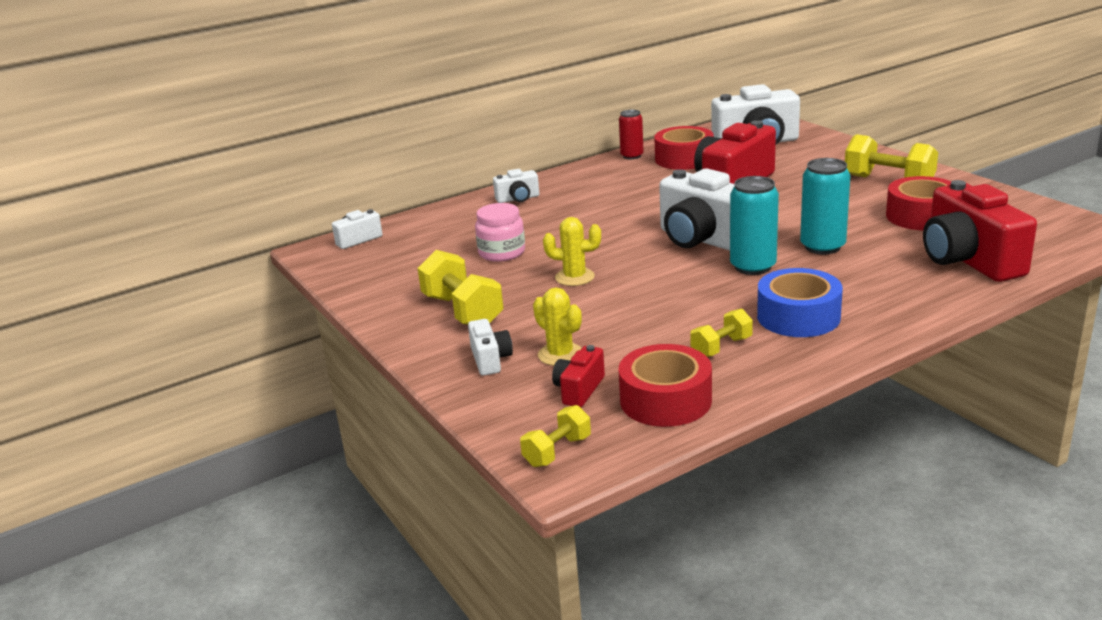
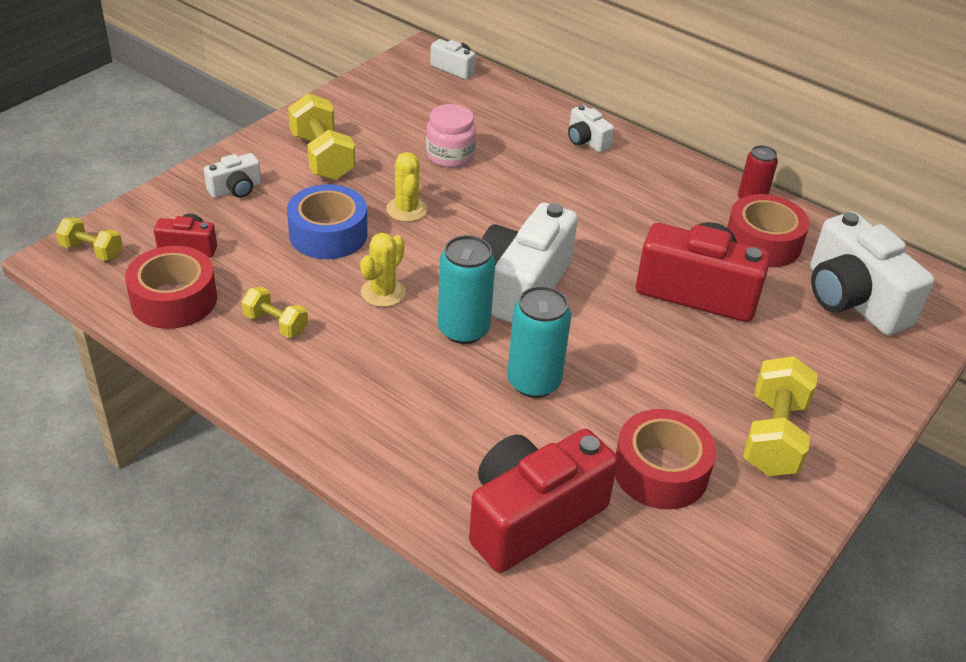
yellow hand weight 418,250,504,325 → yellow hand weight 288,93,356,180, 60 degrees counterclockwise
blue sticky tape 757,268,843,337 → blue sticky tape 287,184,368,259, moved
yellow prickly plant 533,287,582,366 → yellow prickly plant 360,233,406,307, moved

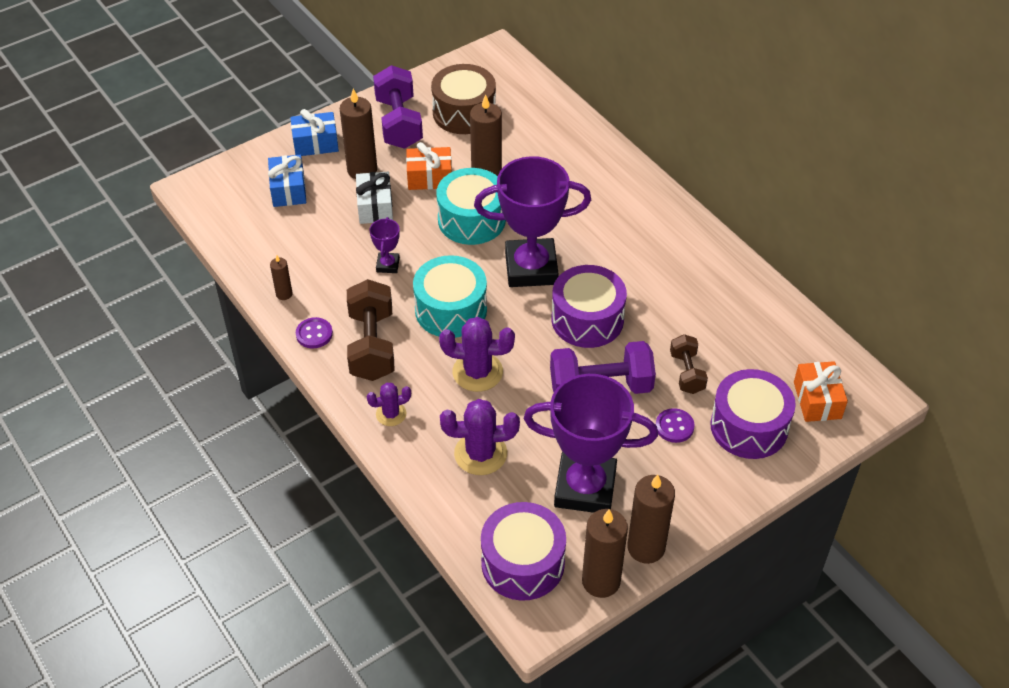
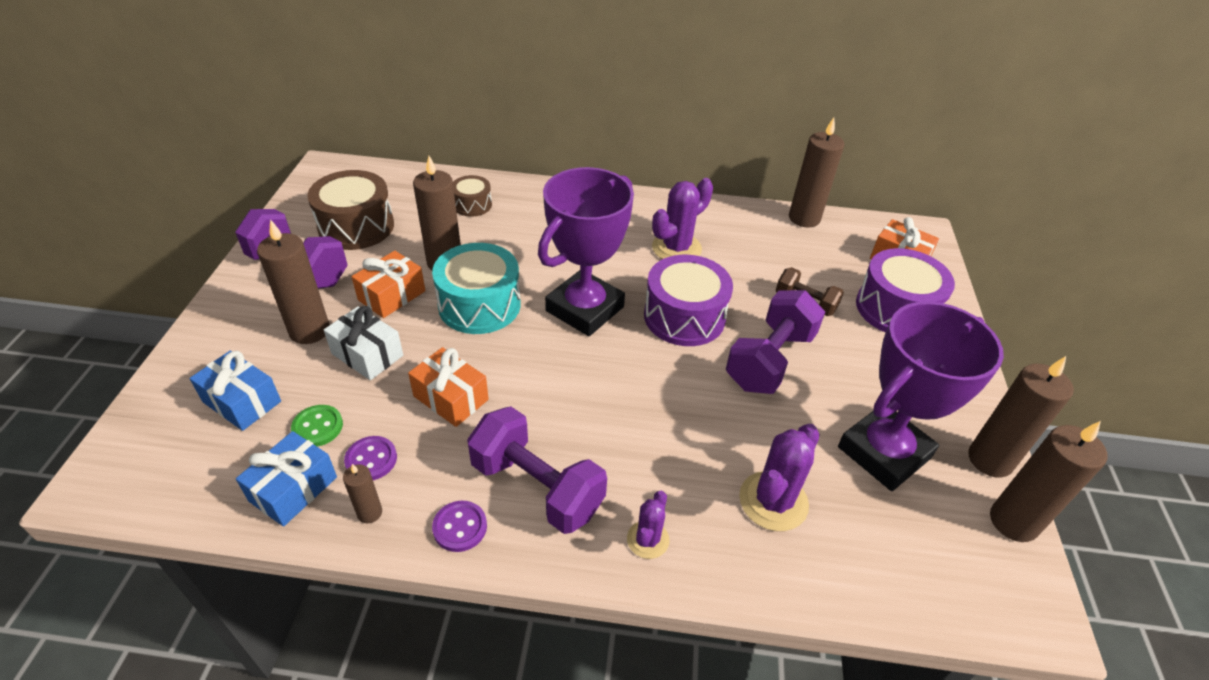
blue wrapped gift 290,109,339,156 → blue wrapped gift 236,431,337,527, moved
royal purple prize cup 370,217,400,273 → bright orange wrapped gift 408,347,489,427
turquoise toy drum 413,255,487,338 → -
brown hand weight 347,279,395,381 → royal purple hand weight 467,407,607,534
royal purple prickly plant 439,317,515,392 → royal purple prickly plant 652,178,713,259, moved
royal purple button 656,408,695,443 → royal purple button 344,436,397,480, moved
royal purple toy drum 481,502,566,601 → -
- → brown wax candle 789,118,844,227
- → brown toy drum 453,175,492,217
- → emerald button 291,405,343,447

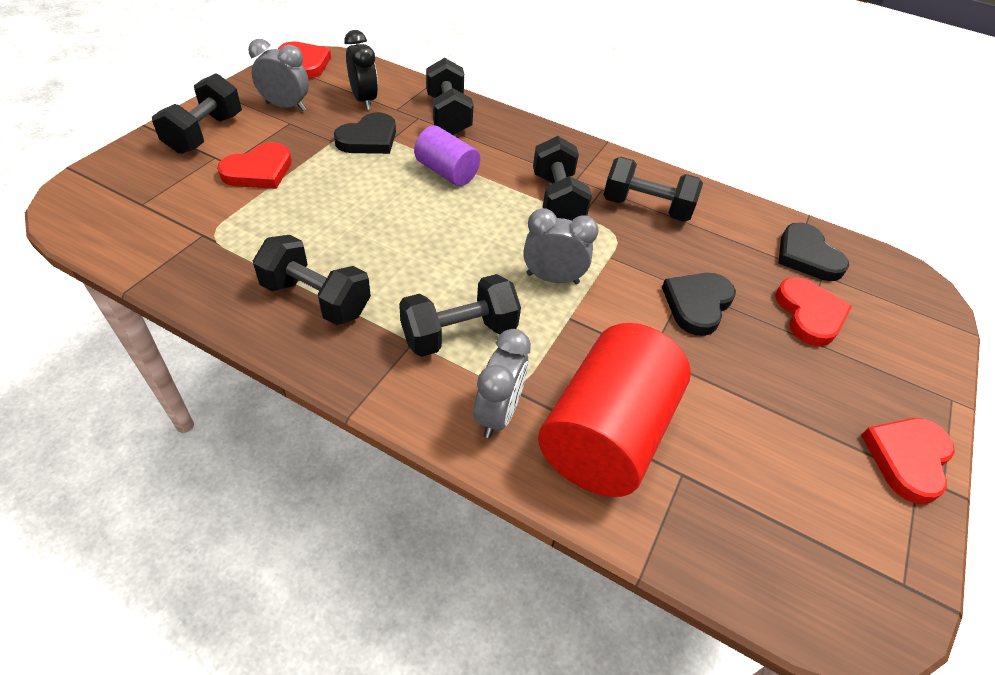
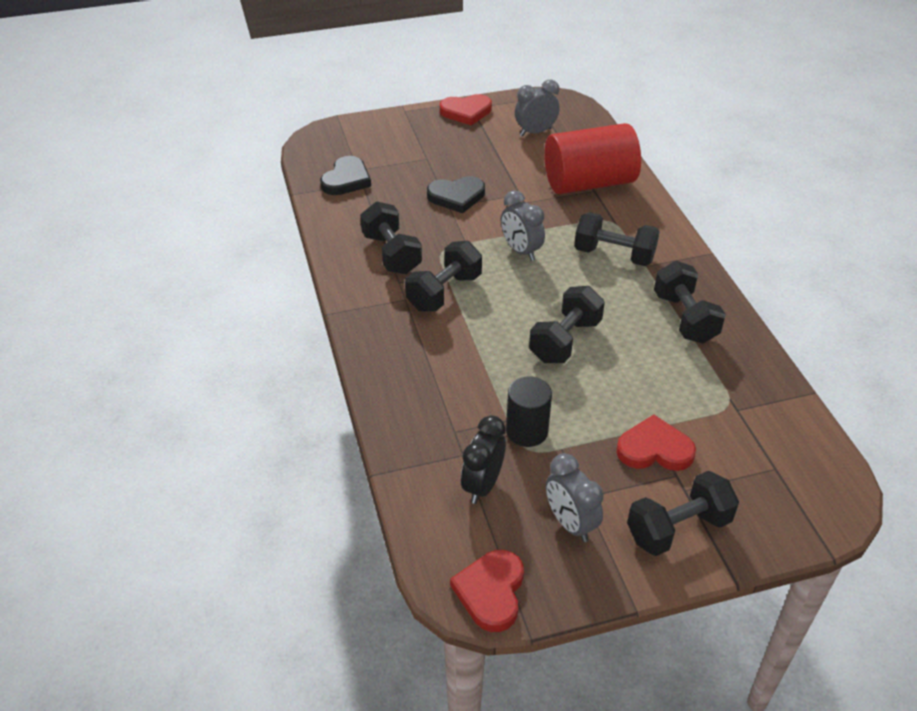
black hand weight 426,58,473,135 → black hand weight 529,286,605,363, moved
black love heart 334,112,396,154 → black solid cylinder 506,376,552,447
royal purple solid cylinder 414,125,480,186 → -
crimson love heart 775,277,852,347 → -
grey clock 473,329,531,438 → grey clock 515,80,560,136, moved

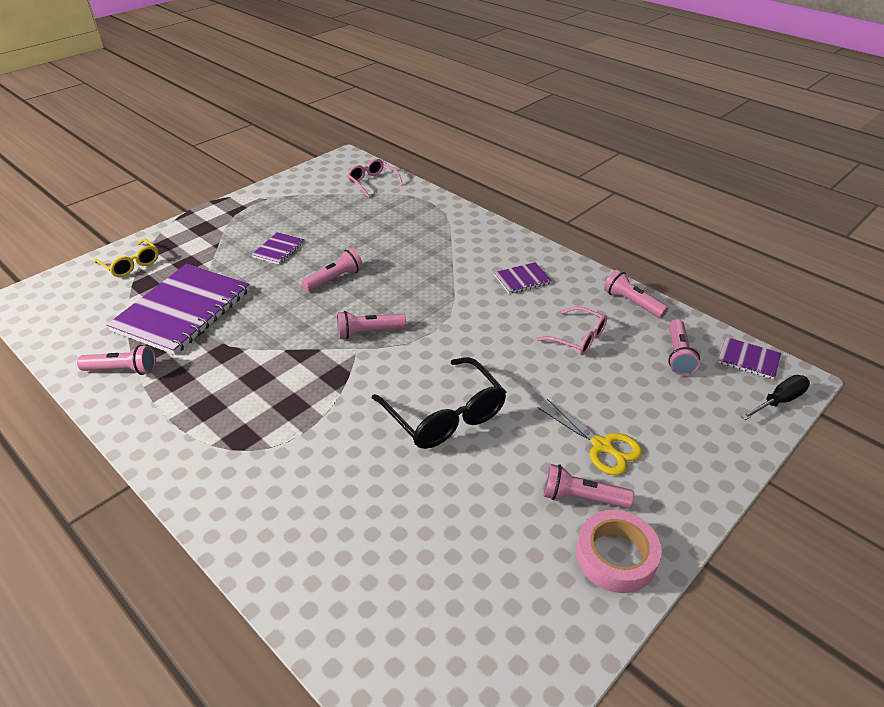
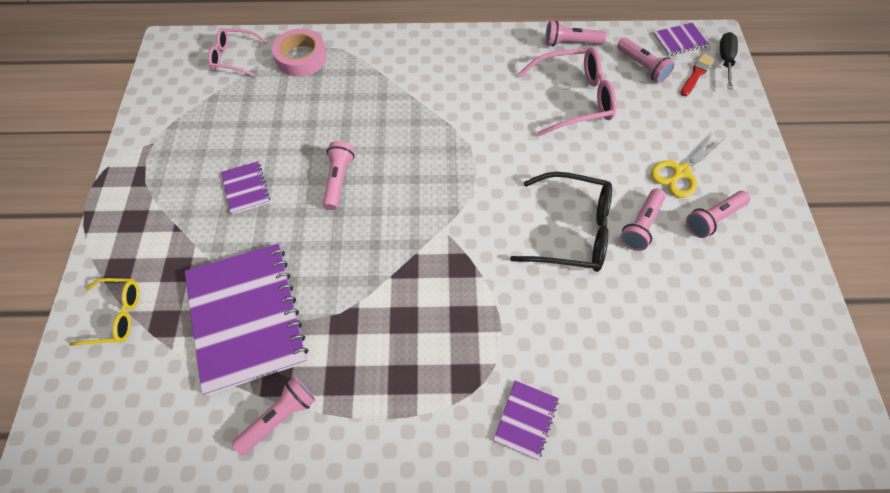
royal purple notebook 494,262,552,294 → royal purple notebook 493,380,559,460, moved
rosy spectacles 537,306,607,355 → rosy spectacles 518,47,617,136, x1.64
rosy torch 337,311,406,339 → rosy torch 620,188,666,251, moved
yellow shears 537,399,643,475 → yellow shears 651,132,724,198, 135 degrees clockwise
rosy sticky tape 576,510,662,593 → rosy sticky tape 272,28,327,77, moved
- → crimson paintbrush 681,54,713,96

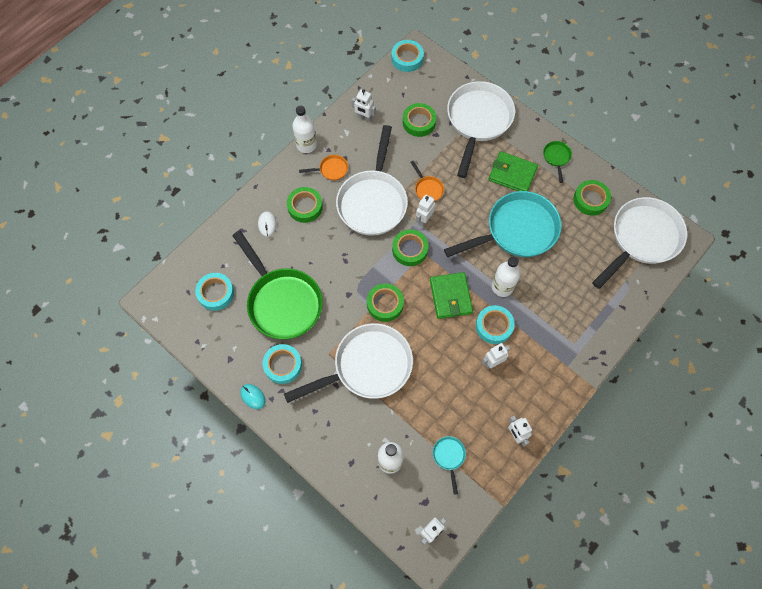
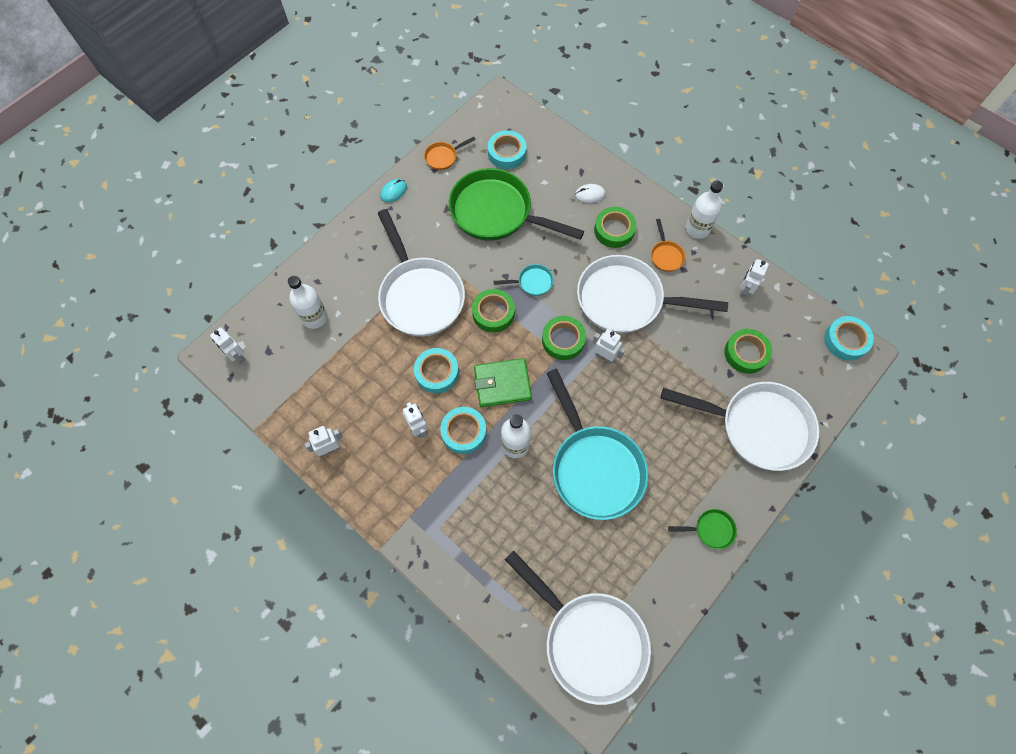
emerald wallet 489,151,538,191 → -
bright orange frying pan 410,161,444,202 → bright orange frying pan 424,137,476,170, moved
emerald sticky tape 573,180,611,216 → -
emerald frying pan 232,231,323,339 → emerald frying pan 449,168,584,241, 60 degrees clockwise
turquoise sticky tape 263,344,302,384 → turquoise sticky tape 414,348,459,393, moved
turquoise frying pan 433,436,466,495 → turquoise frying pan 494,264,553,296, moved

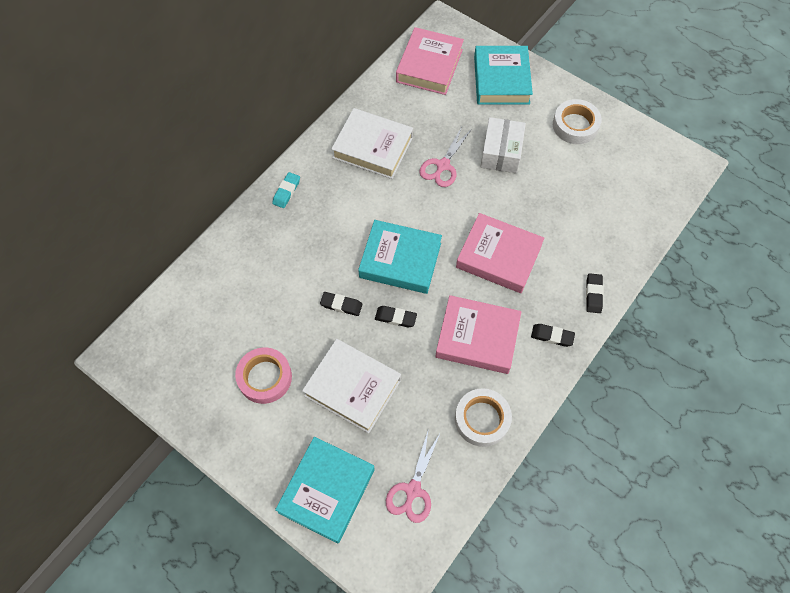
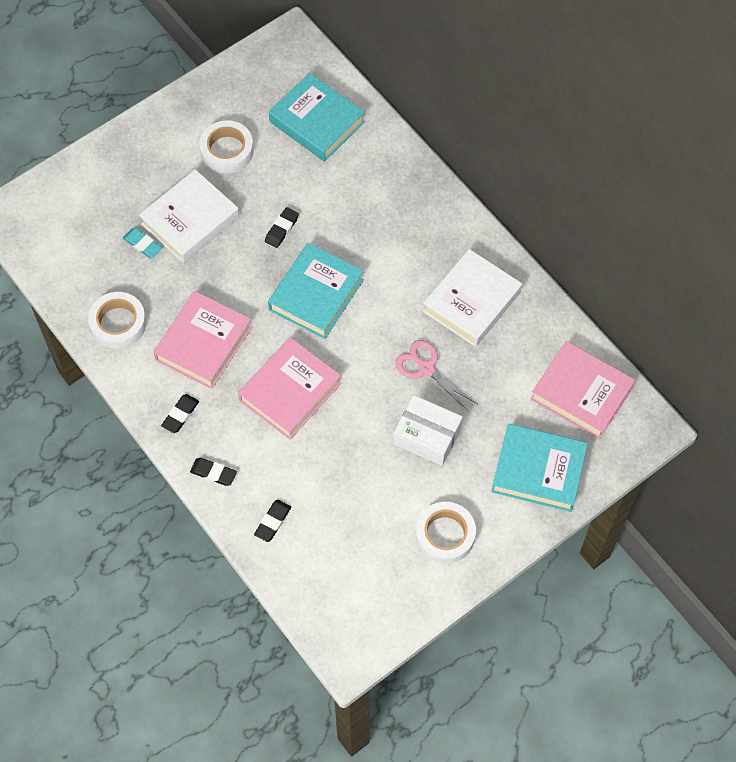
turquoise eraser 272,172,300,208 → turquoise eraser 123,228,163,258, moved
black eraser 375,306,417,328 → black eraser 254,500,291,542, moved
rosy sticky tape 235,347,292,404 → snow-white sticky tape 199,120,254,173
rosy shears 386,432,440,523 → -
turquoise hardcover 275,437,375,544 → turquoise hardcover 269,73,365,162, moved

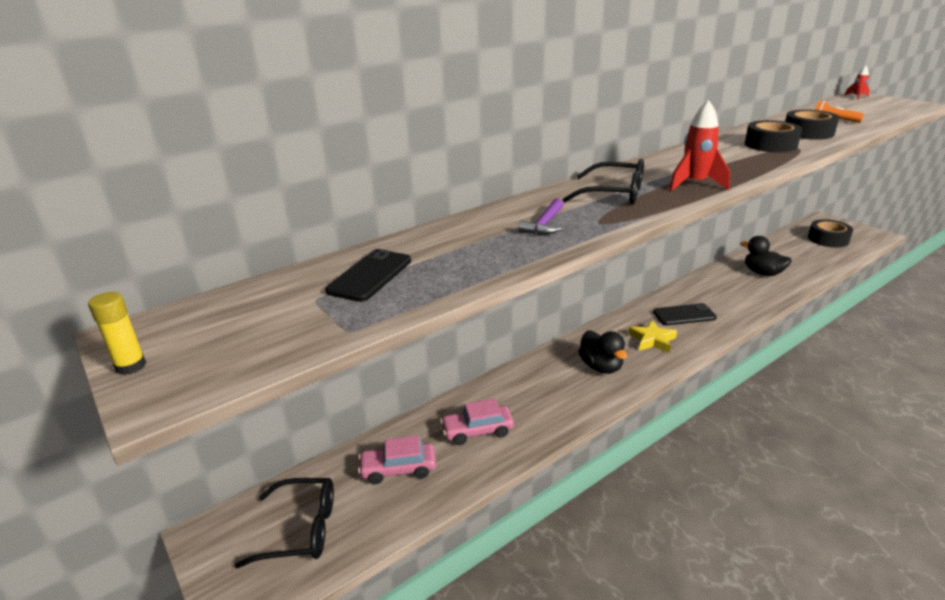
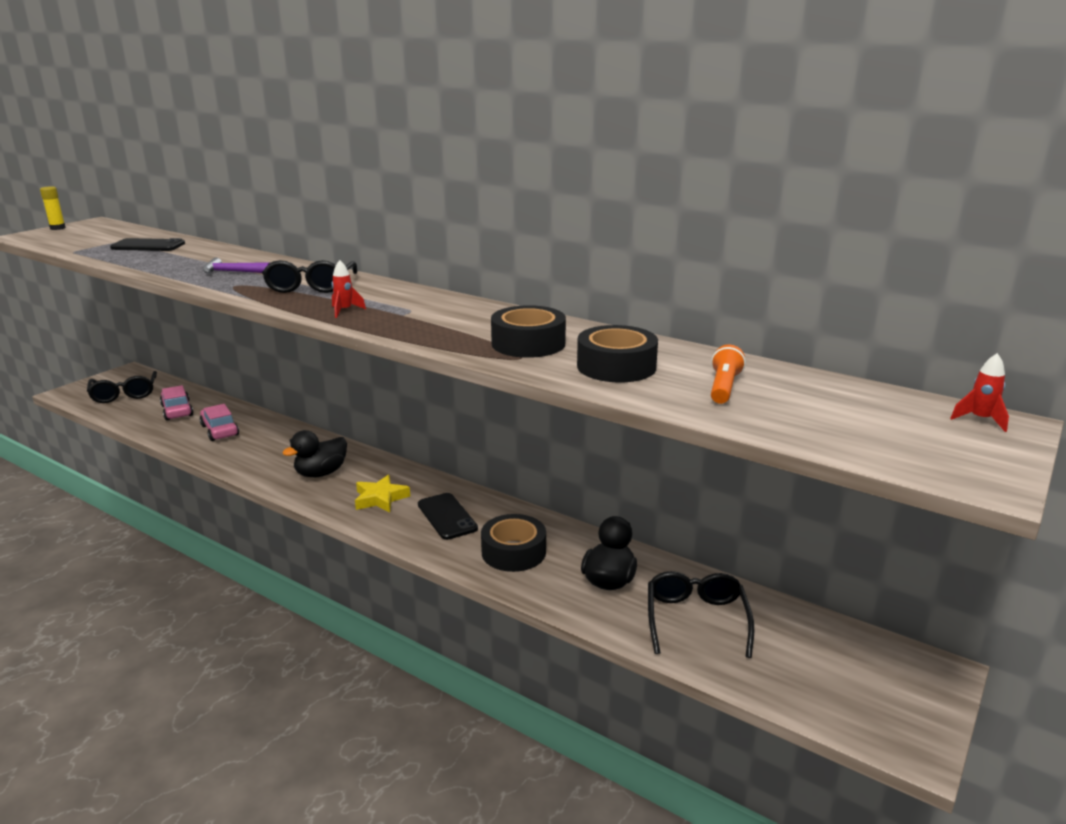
crimson toy rocket 669,100,730,191 → crimson toy rocket 332,260,366,318, x0.55
black sticky tape 808,219,853,247 → black sticky tape 481,514,546,572, moved
- → black spectacles 648,571,754,658

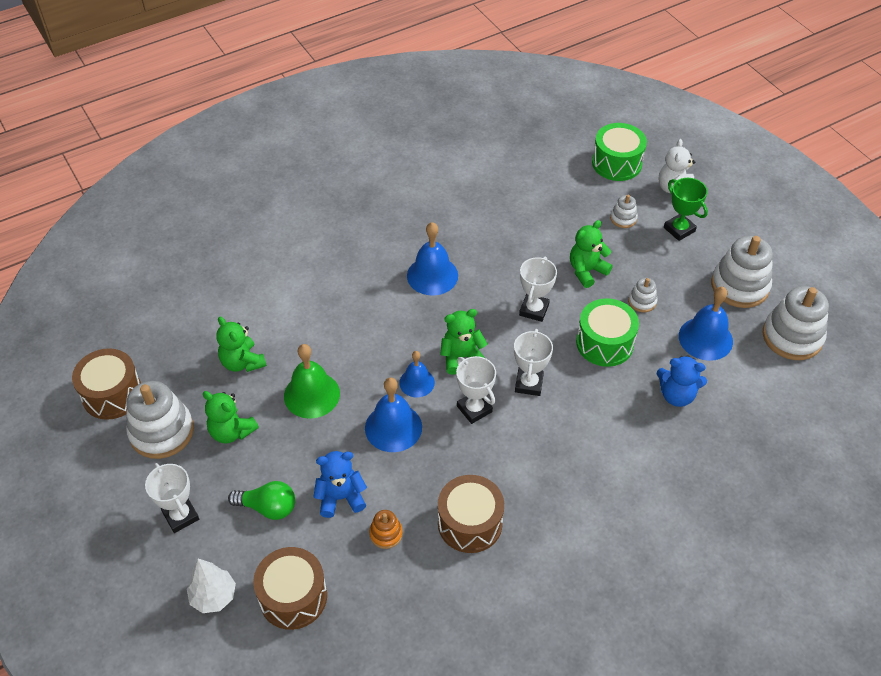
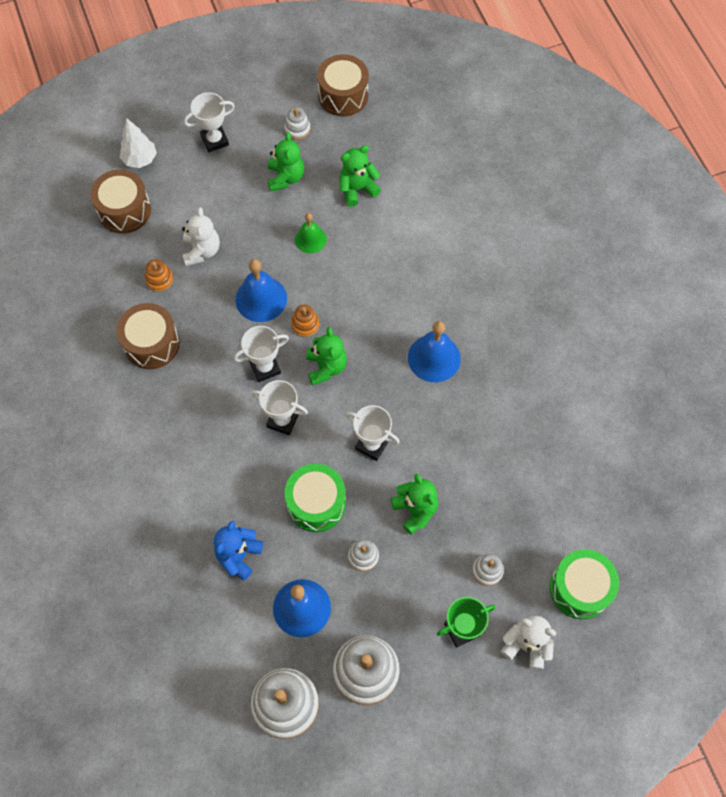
emerald bell 284,344,340,419 → emerald bell 295,213,327,254, x0.64
blue bell 399,351,435,397 → bright orange ring stacker 291,305,320,337
snow-white ring stacker 126,381,194,459 → snow-white ring stacker 284,107,310,140, x0.49
emerald stuffed bear 203,391,259,444 → emerald stuffed bear 268,132,304,191, 135 degrees clockwise
blue stuffed bear 313,451,367,518 → snow-white stuffed bear 182,207,220,266
emerald lightbulb 228,481,295,520 → -

